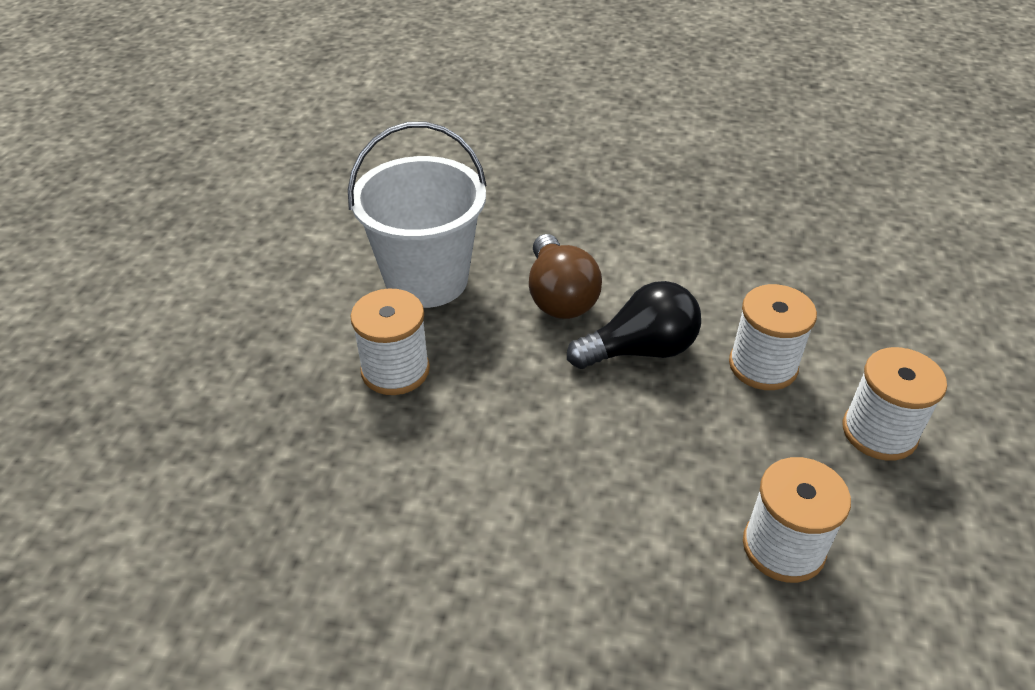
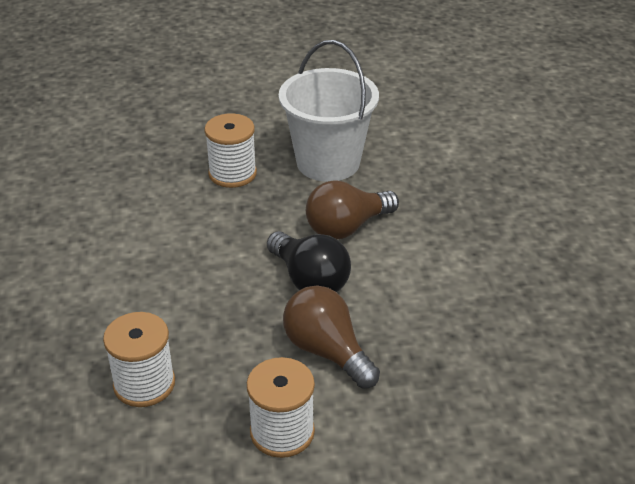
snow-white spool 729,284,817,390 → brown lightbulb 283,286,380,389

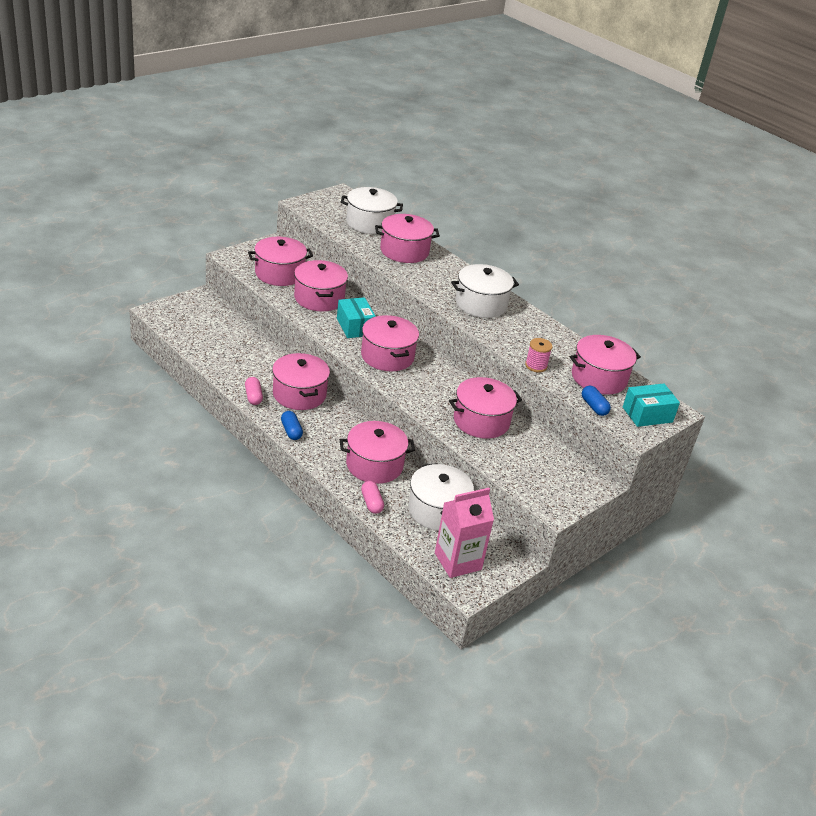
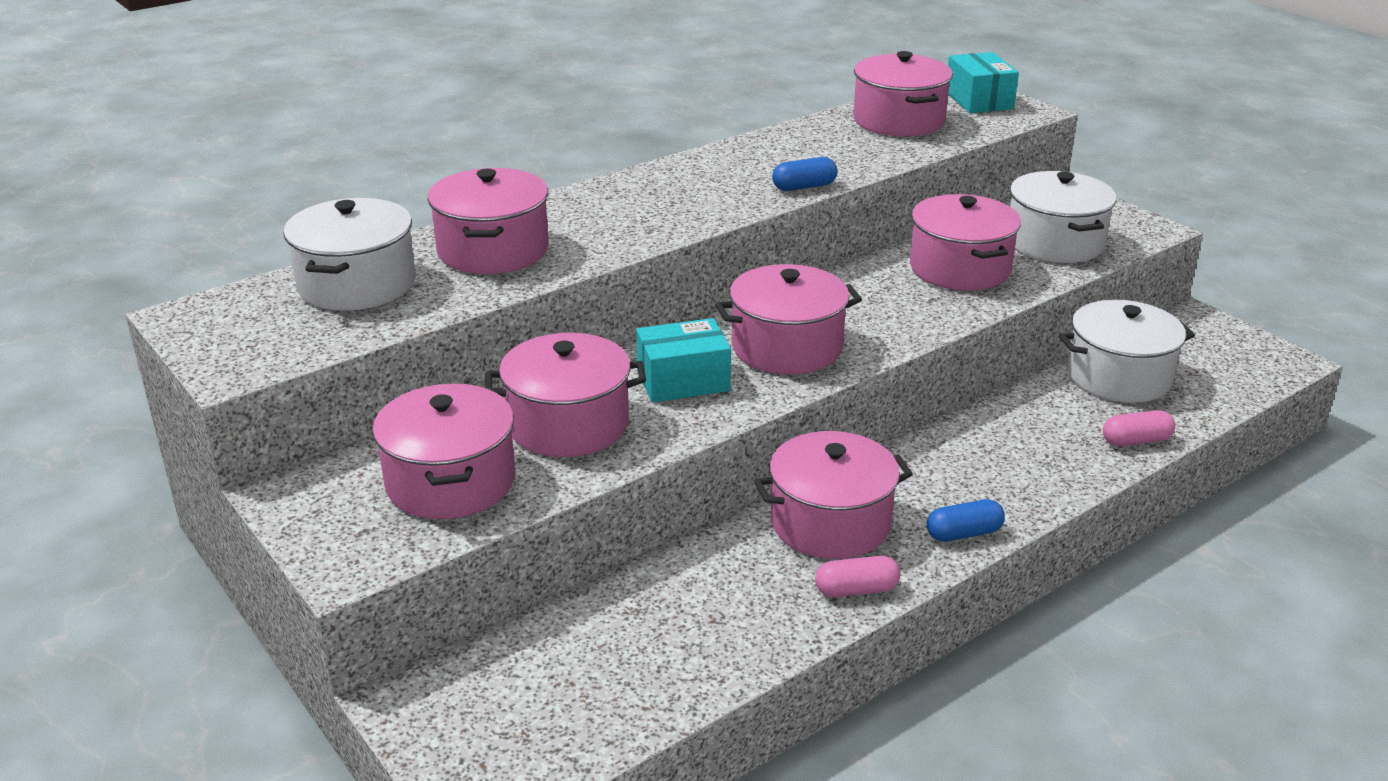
snow-white cooking pot 451,264,519,318 → snow-white cooking pot 1010,171,1116,263, moved
rosy spool 525,338,553,372 → -
blue pill 582,386,611,416 → blue pill 772,157,837,191, moved
rosy cooking pot 340,421,415,484 → -
rosy juice carton 435,488,494,578 → -

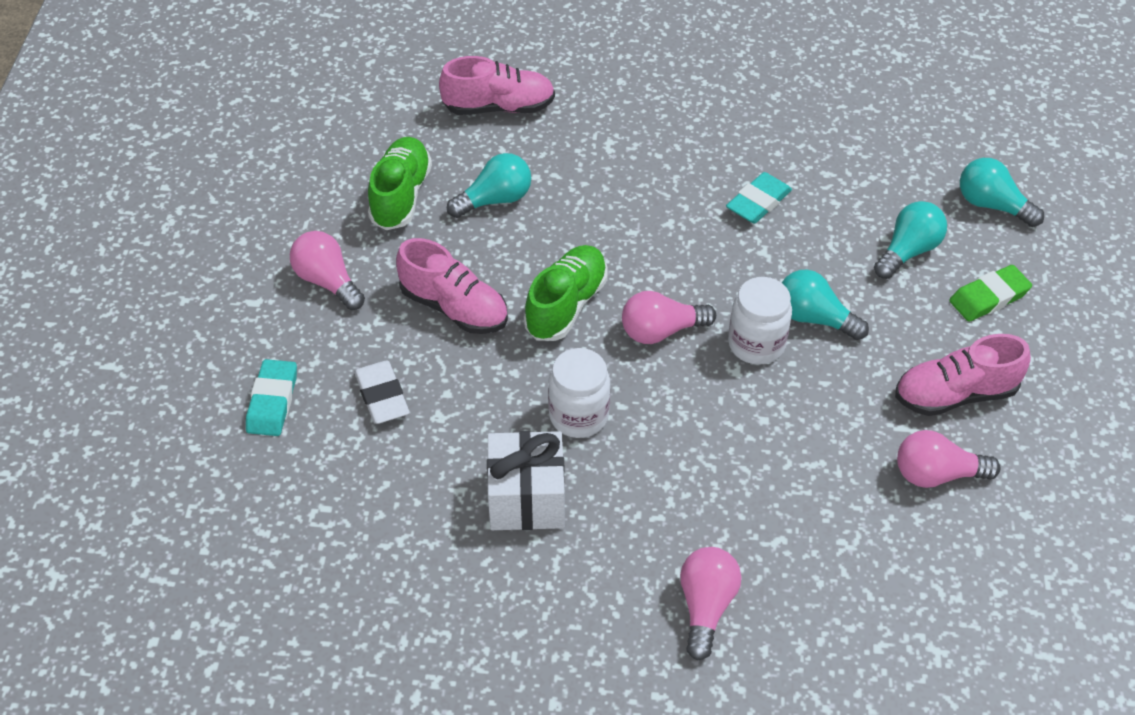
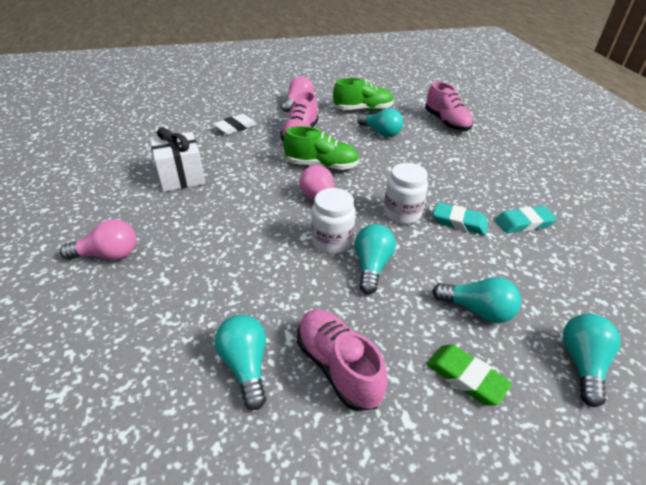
snow-white jar 548,348,610,438 → snow-white jar 384,163,428,224, moved
turquoise eraser 246,359,297,436 → turquoise eraser 495,206,557,233, moved
rosy lightbulb 897,430,1000,488 → turquoise lightbulb 215,315,266,410

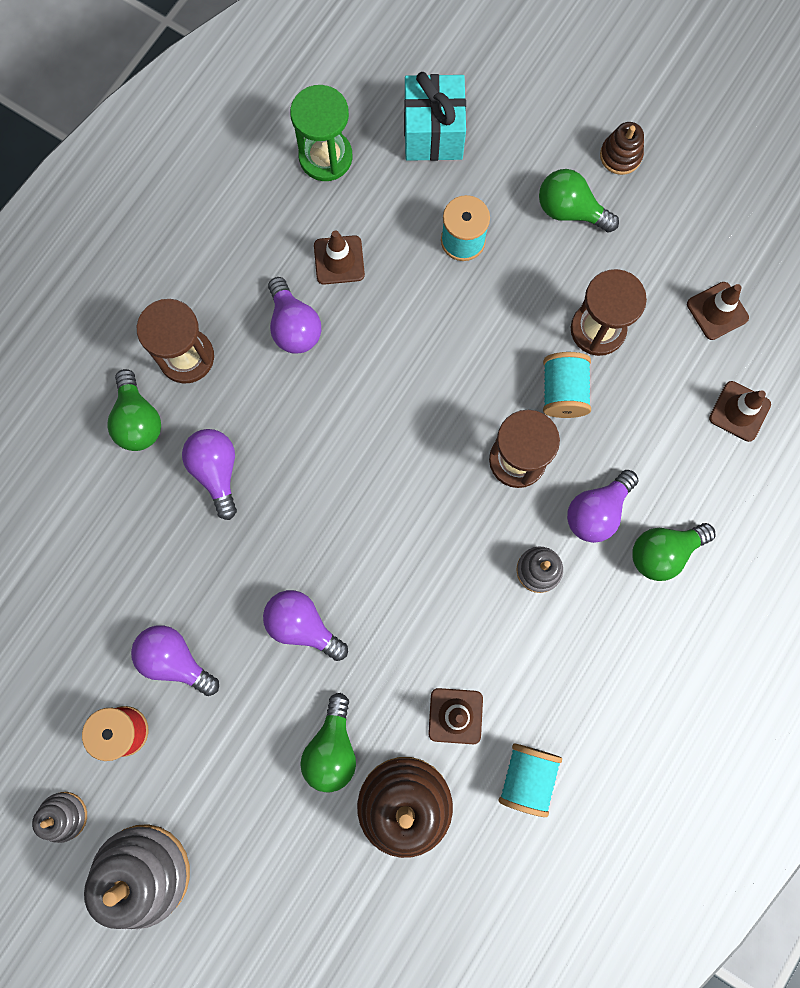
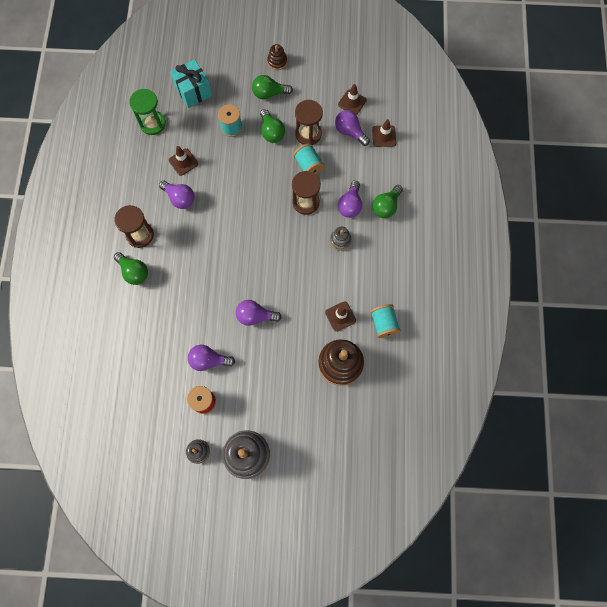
royal purple lightbulb 182,429,237,520 → royal purple lightbulb 335,110,370,146, moved
emerald lightbulb 300,693,356,793 → emerald lightbulb 260,109,285,143, moved

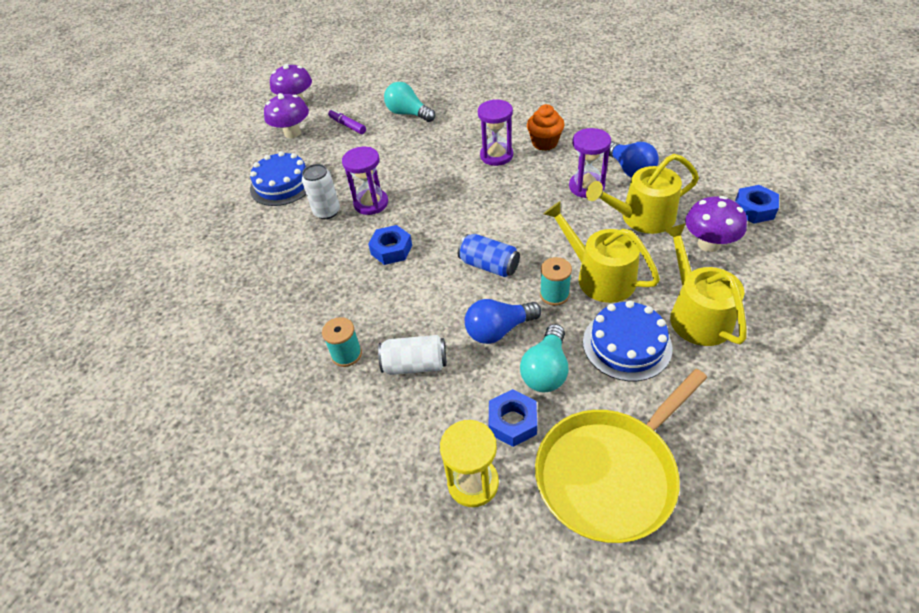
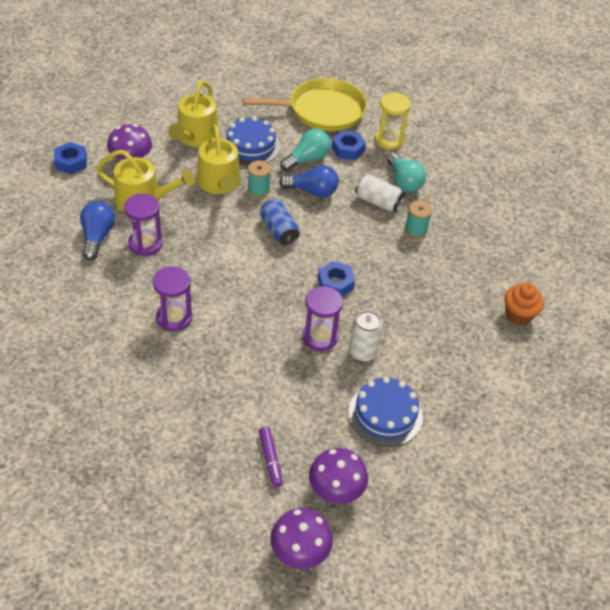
turquoise lightbulb 384,82,435,122 → turquoise lightbulb 387,153,426,192, moved
bright orange fairy cake 527,104,565,151 → bright orange fairy cake 505,283,544,325, moved

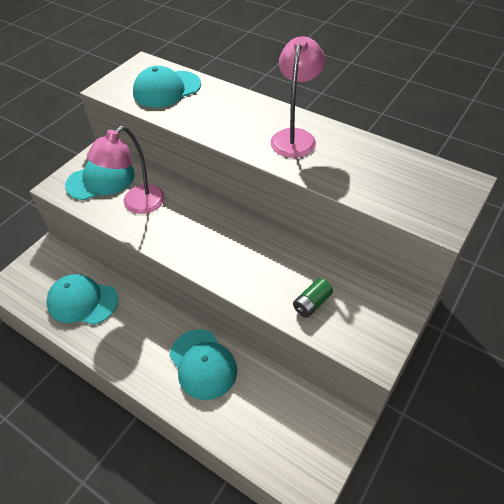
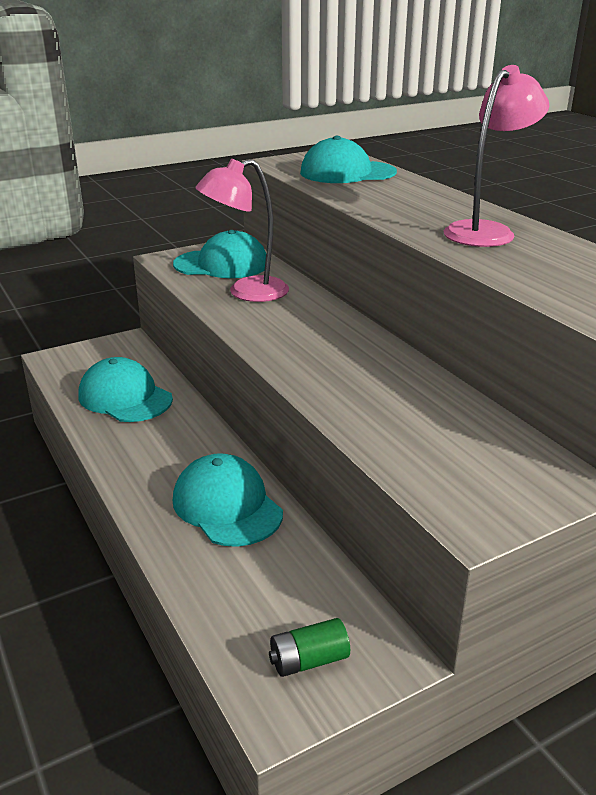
emerald AA battery 293,278,333,318 → emerald AA battery 269,618,350,677, moved
turquoise baseball cap 169,329,237,400 → turquoise baseball cap 173,453,283,547, 150 degrees clockwise

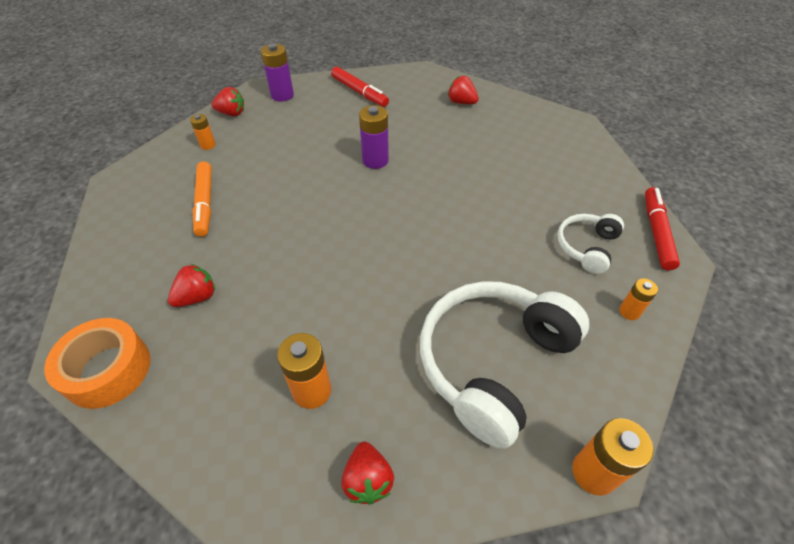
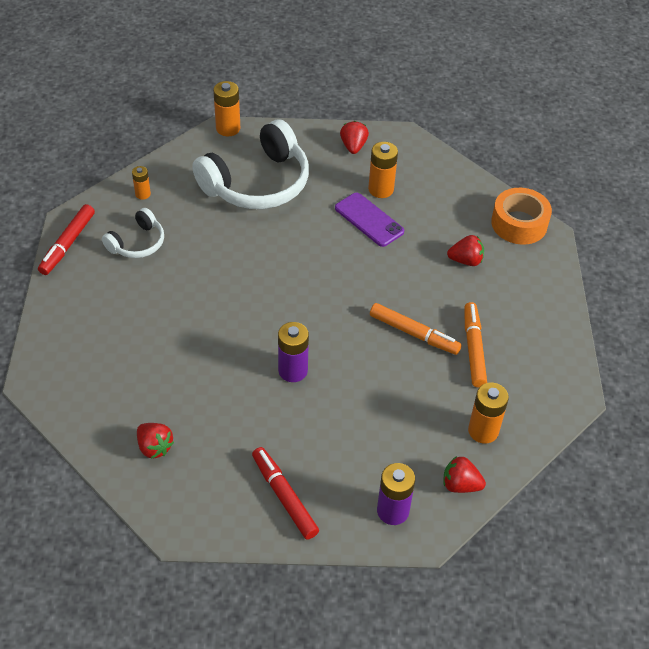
bright orange AA battery 190,114,216,150 → bright orange AA battery 468,383,509,443, x1.69
crimson toy strawberry 168,264,215,307 → crimson toy strawberry 447,235,484,266, 150 degrees counterclockwise
- → royal purple mobile phone 335,193,404,247
- → bright orange felt pen 370,303,462,355

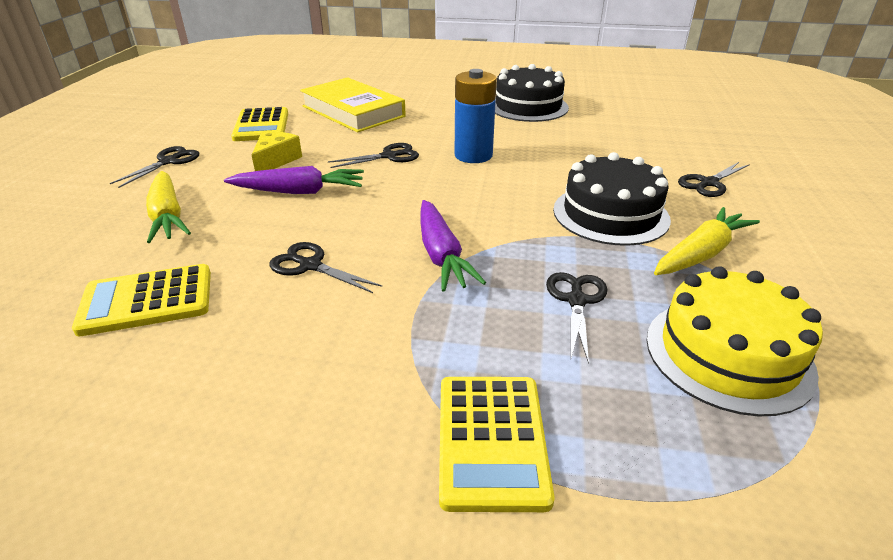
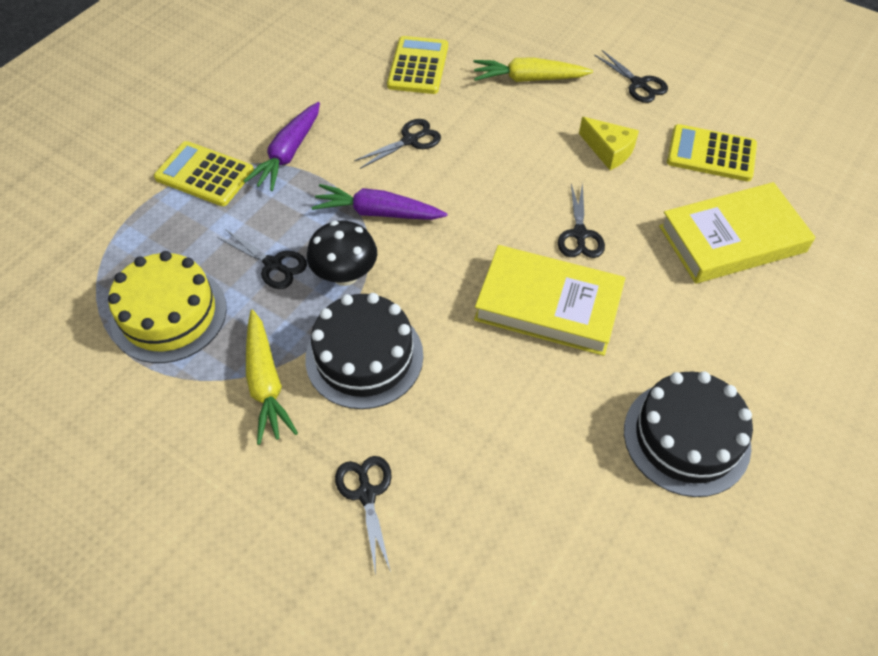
blue AA battery 455,69,497,163 → yellow hardcover 474,245,625,356
royal purple toy carrot 224,166,364,194 → royal purple toy carrot 243,102,320,191, moved
- → black toadstool 307,221,377,286

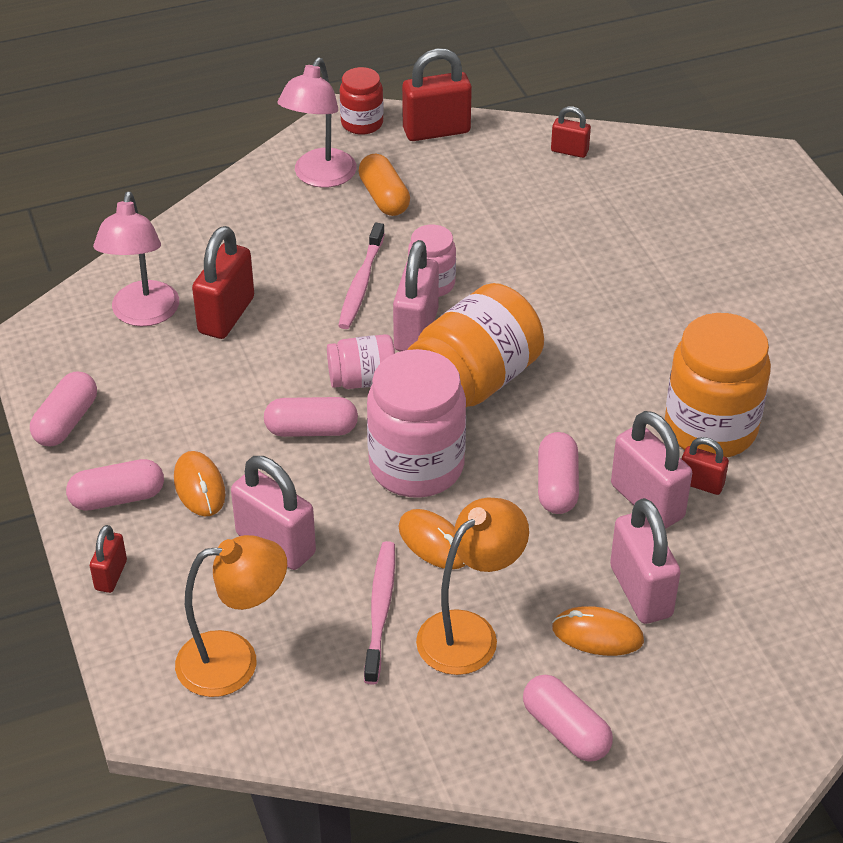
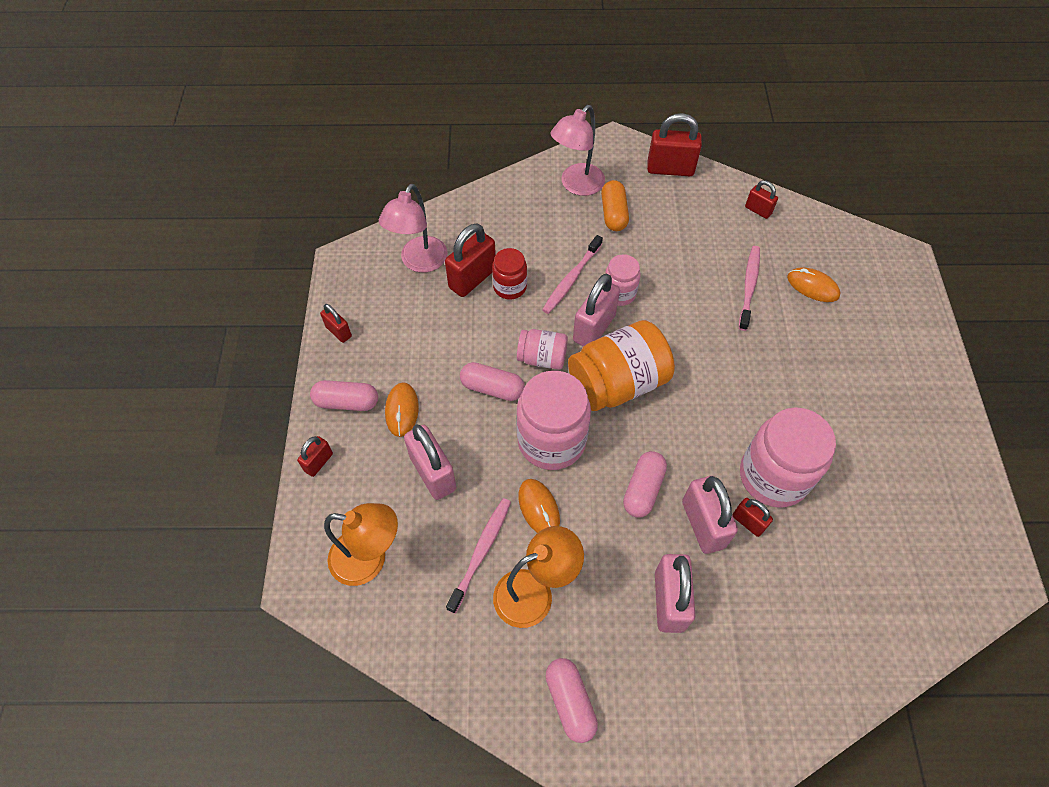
crimson jar 340,67,384,135 → crimson jar 492,248,527,300, moved
bright orange jar 665,313,771,457 → rosy jar 740,407,836,508
rosy pill 30,371,97,446 → crimson lock 320,304,352,343
bright orange PC mouse 552,606,644,656 → bright orange PC mouse 787,267,841,302, moved
- → rosy toothbrush 739,246,760,331

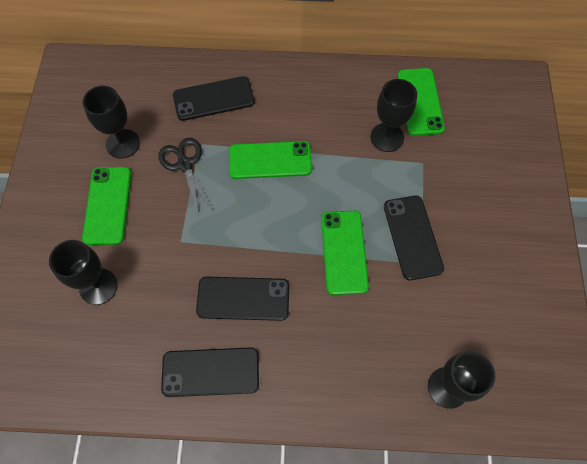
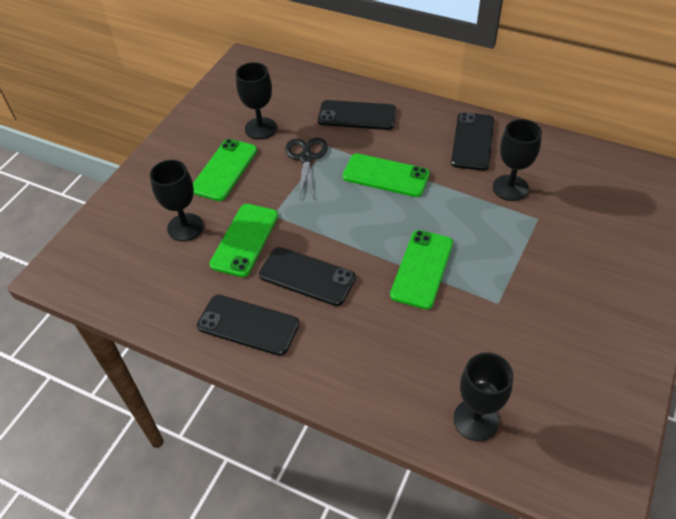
emerald mobile phone 397,68,445,136 → emerald mobile phone 209,204,278,277, moved
black mobile phone 384,195,444,280 → black mobile phone 451,112,494,171, moved

